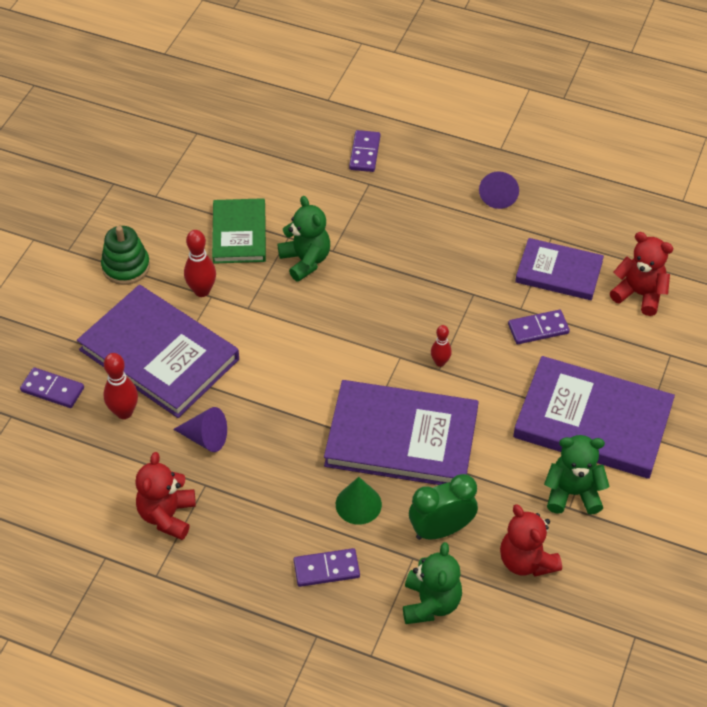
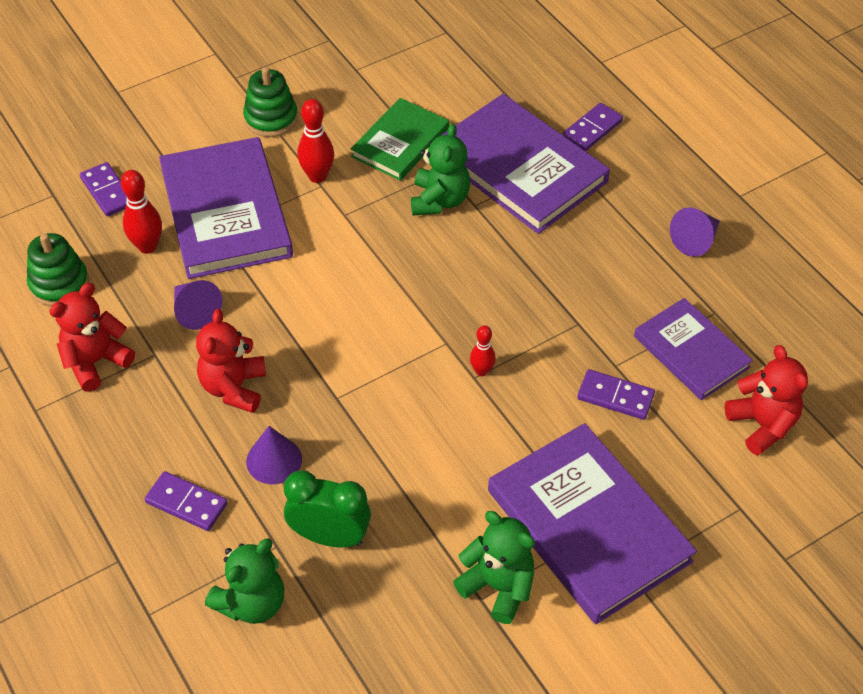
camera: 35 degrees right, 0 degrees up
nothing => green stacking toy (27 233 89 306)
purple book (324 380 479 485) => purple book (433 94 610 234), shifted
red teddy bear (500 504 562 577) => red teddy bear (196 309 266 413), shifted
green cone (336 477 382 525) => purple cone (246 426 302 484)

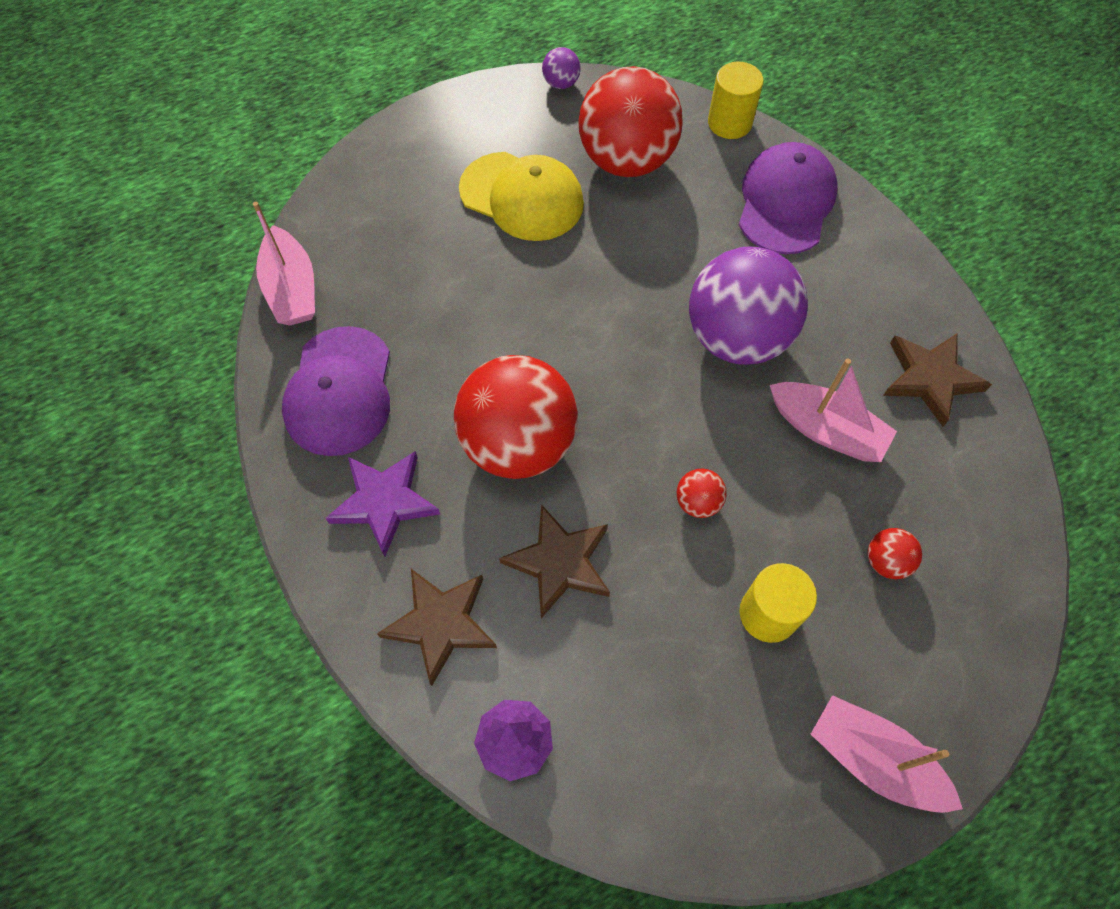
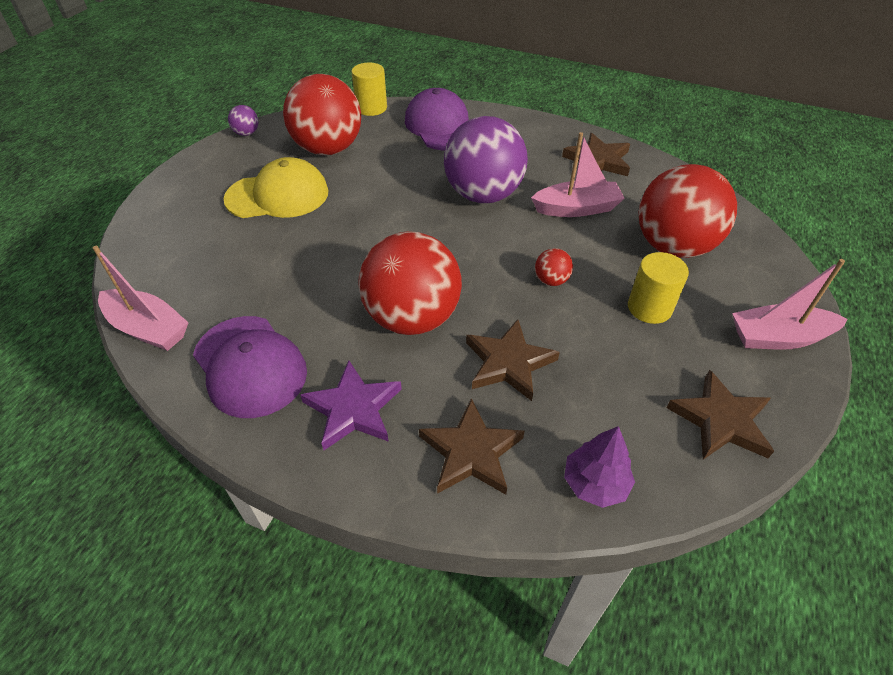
camera: 40 degrees left, 15 degrees down
nothing => brown star (666 370 774 460)
red ball (868 528 922 579) => red ball (639 164 737 258), x2.48

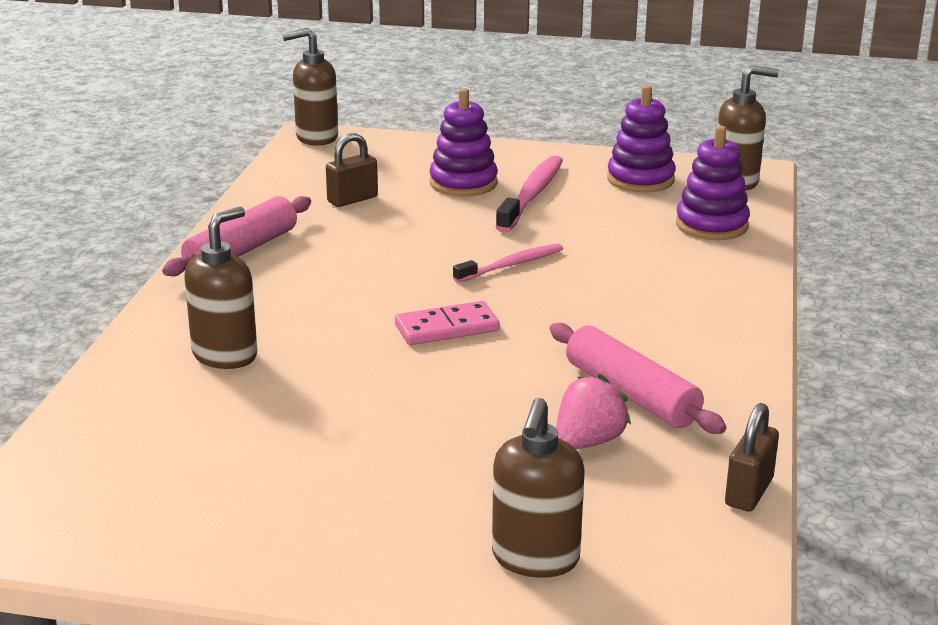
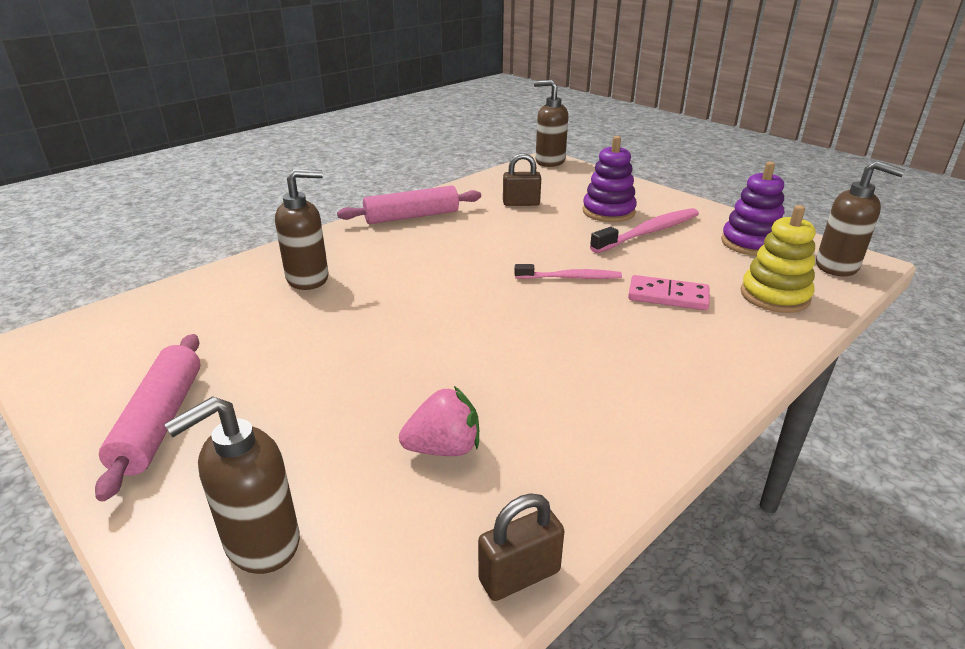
camera: 35 degrees right, 5 degrees up
pink domino (395 301 500 345) => pink domino (628 275 710 310), shifted
pink rolling pin (550 323 727 434) => pink rolling pin (95 334 201 501), shifted
purple stacking toy (676 125 750 240) => yellow stacking toy (741 205 816 313)

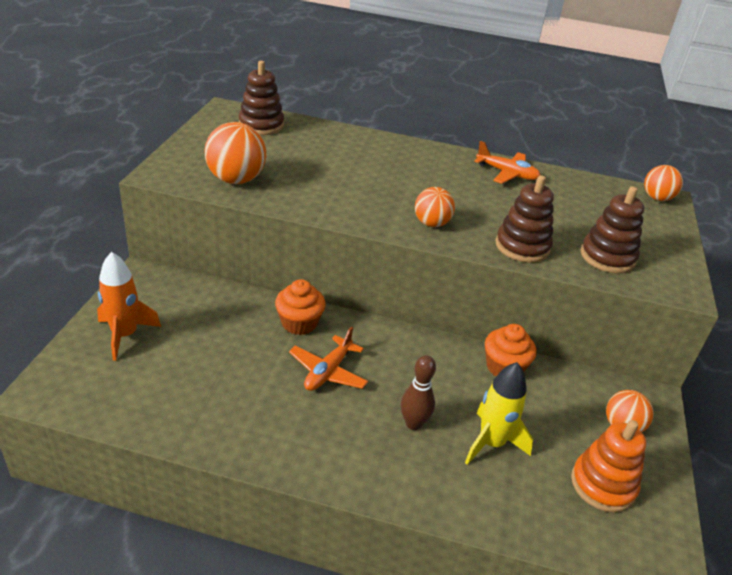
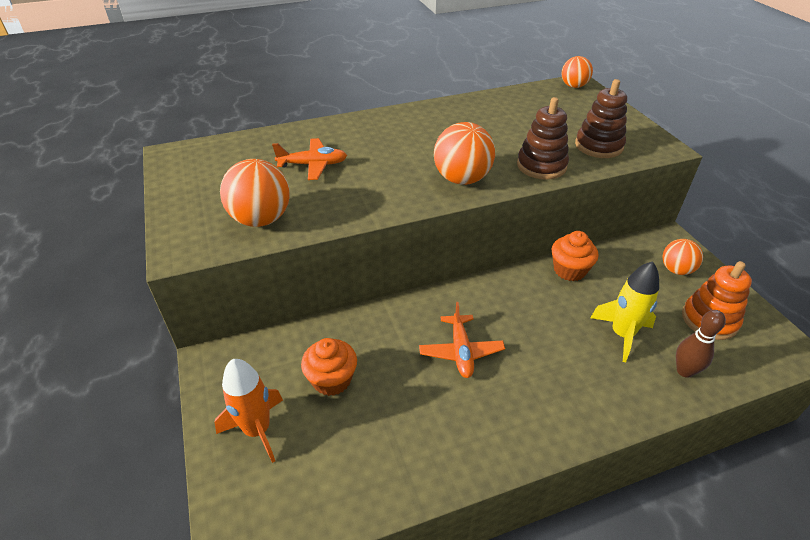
camera: 30 degrees left, 5 degrees up
brown stacking toy (239 61 284 135) => nothing
orange cupcake (275 279 326 335) => orange cupcake (301 338 357 396), shifted
brown bowling pin (401 355 436 430) => brown bowling pin (676 310 726 378), shifted
orange plane (474 141 540 184) => orange plane (272 138 347 180), shifted
orange ball (415 187 455 227) => orange ball (434 122 495 185), x1.57

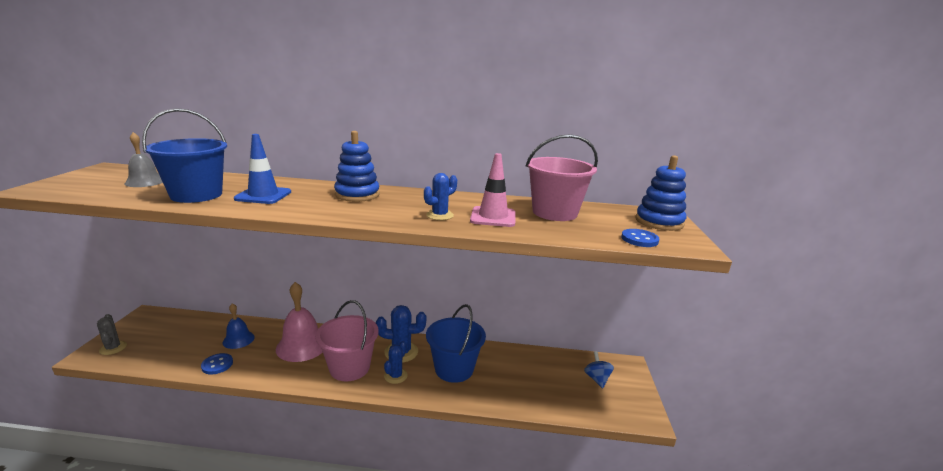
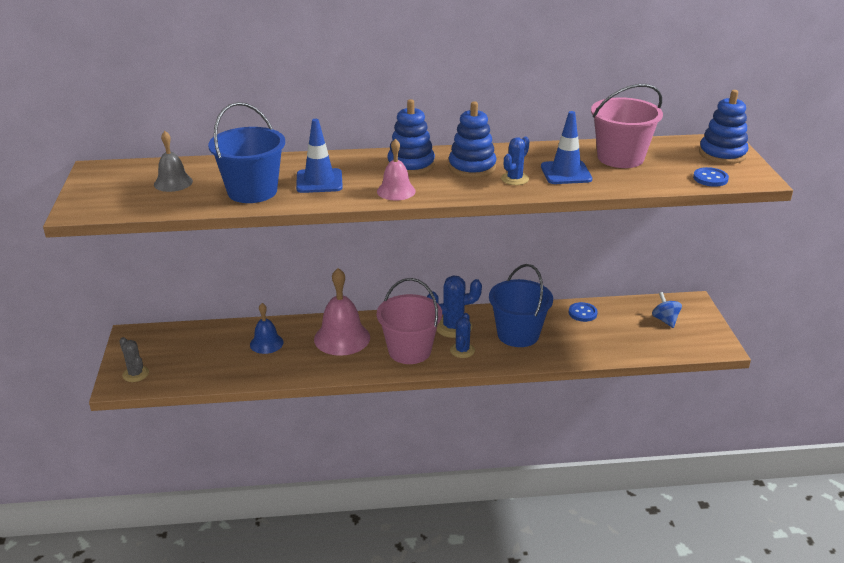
camera: 10 degrees left, 10 degrees up
nothing => pink bell (377 138 416 201)
nothing => blue stacking toy (449 101 496 178)
blue button (201 353 233 374) => blue button (569 302 598 322), shifted
pink traffic cone (470 153 516 227) => blue traffic cone (541 111 592 184)

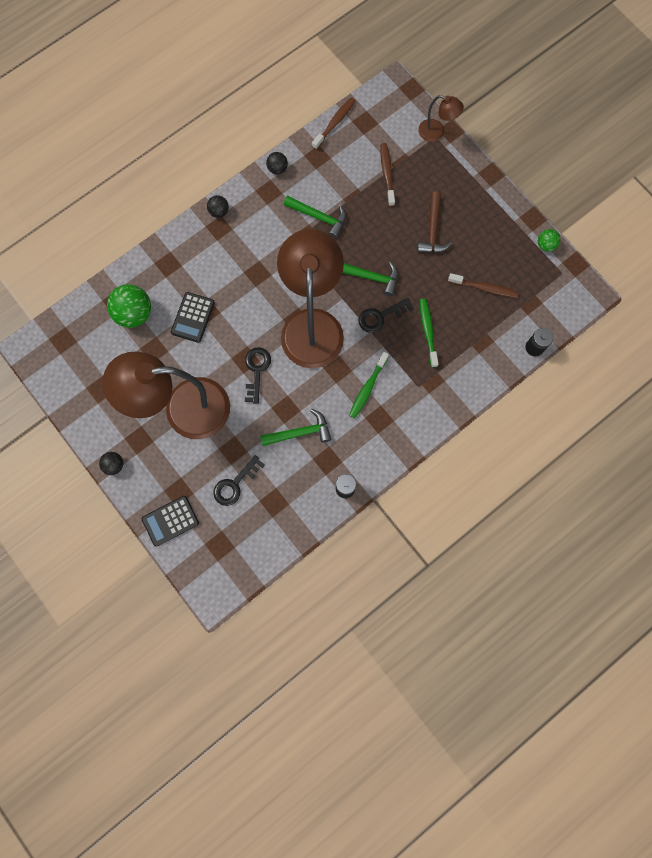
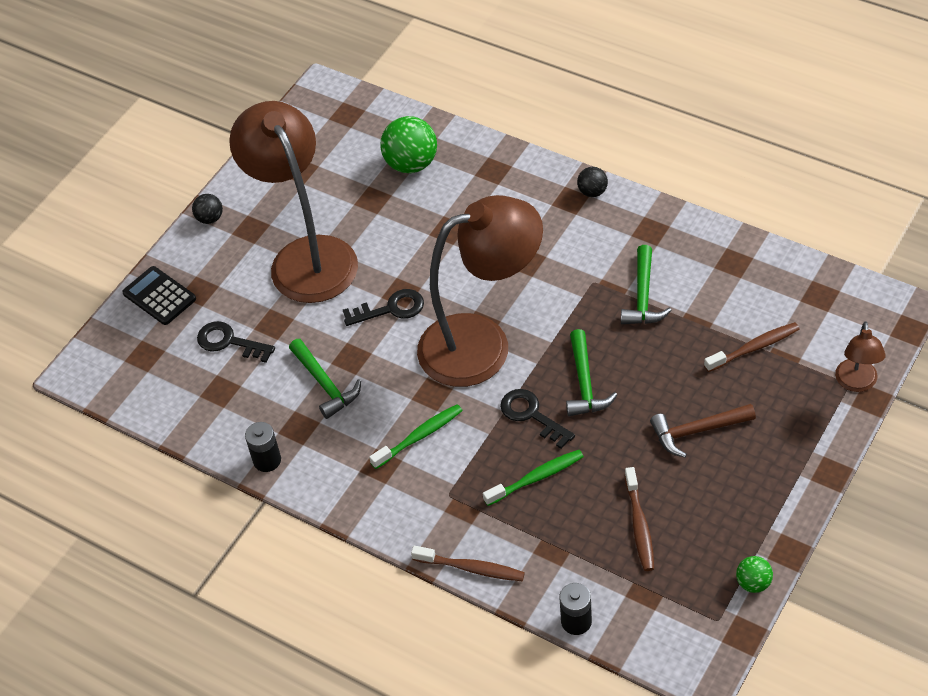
camera: 75 degrees right, 25 degrees down
black calculator (171 292 215 343) => nothing
black ball (266 152 288 175) => nothing
brown toothbrush (312 97 356 150) => brown toothbrush (411 546 525 581), shifted
green toothbrush (349 352 389 418) => green toothbrush (369 404 463 469), 135 degrees clockwise

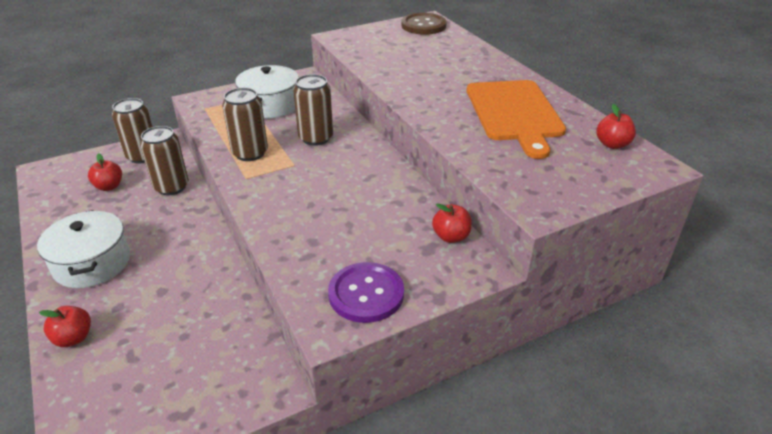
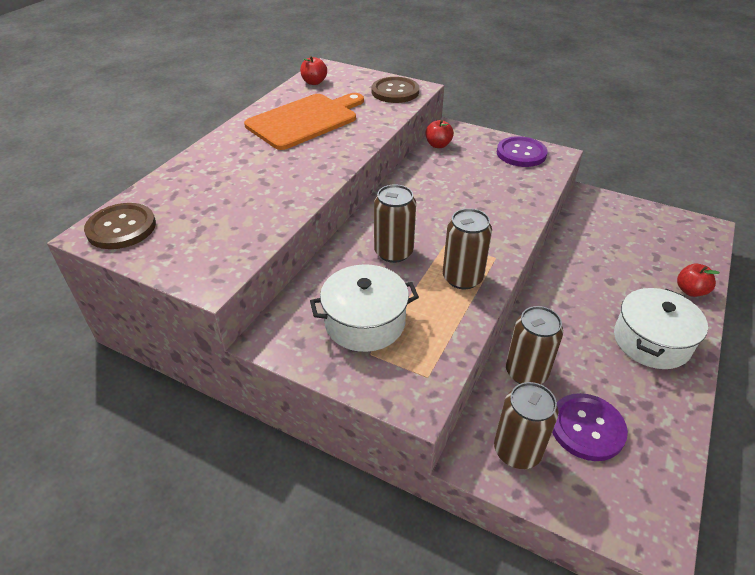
camera: 125 degrees left, 5 degrees up
nothing => brown button (372 77 419 103)
red apple (88 153 122 191) => purple button (552 393 628 461)

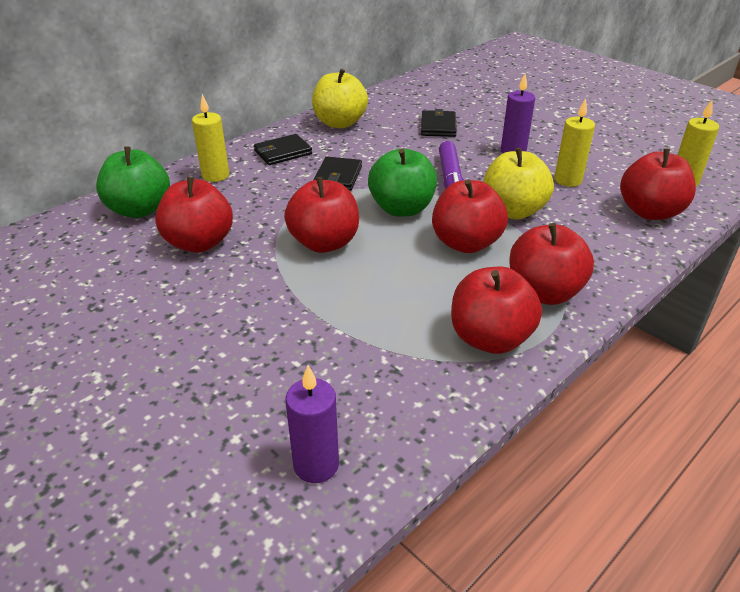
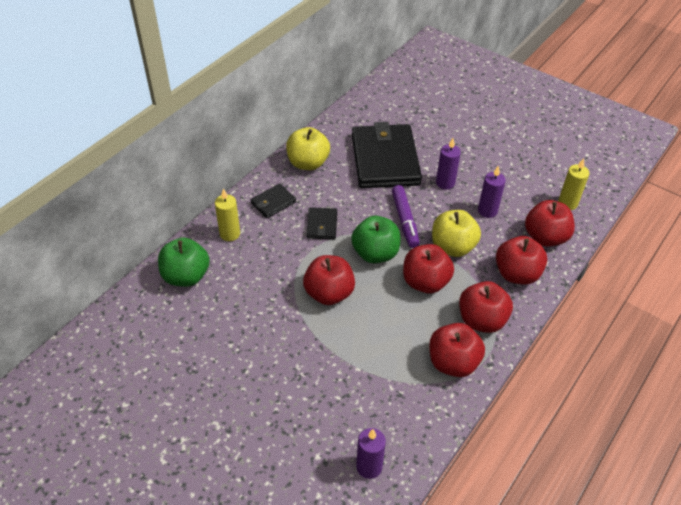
camera: 10 degrees left, 10 degrees up
red apple (155 177 233 253) => red apple (496 236 547 285), shifted
yellow candle (554 98 595 187) => purple candle (478 165 506 218)
black wallet (421 109 457 137) => black wallet (352 122 422 188), x2.27

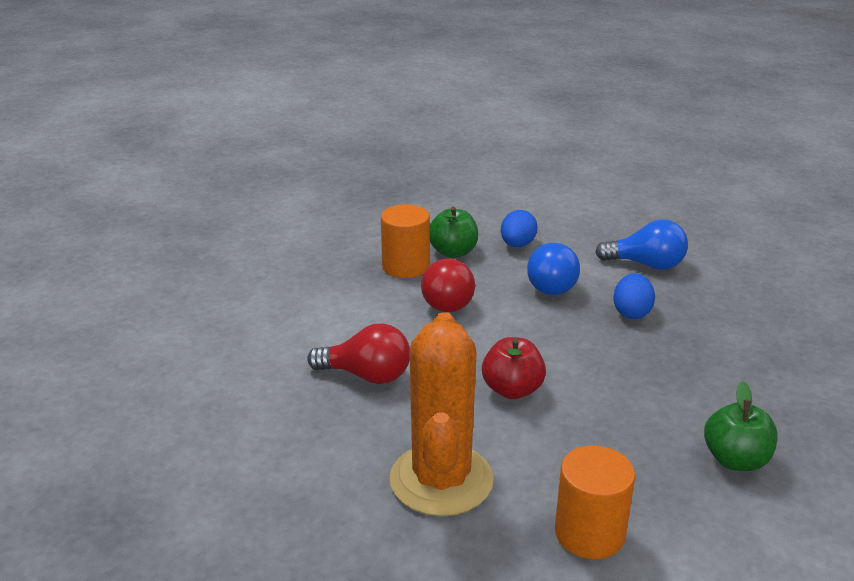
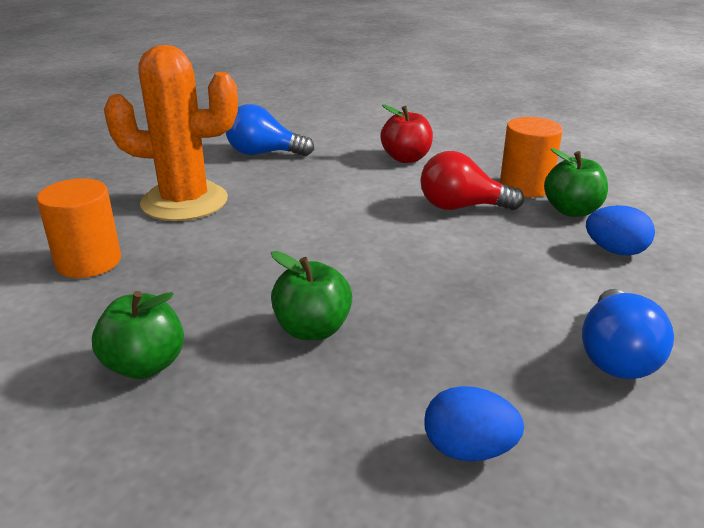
camera: 90 degrees right, 0 degrees up
red light bulb (307 323 410 384) => nothing
nothing => green apple (271 251 352 340)
red apple (482 337 546 399) => red apple (380 104 433 163), shifted
blue light bulb (527 243 580 295) => blue light bulb (226 104 314 156), shifted
blue egg (613 273 655 319) => blue egg (424 386 524 461), shifted

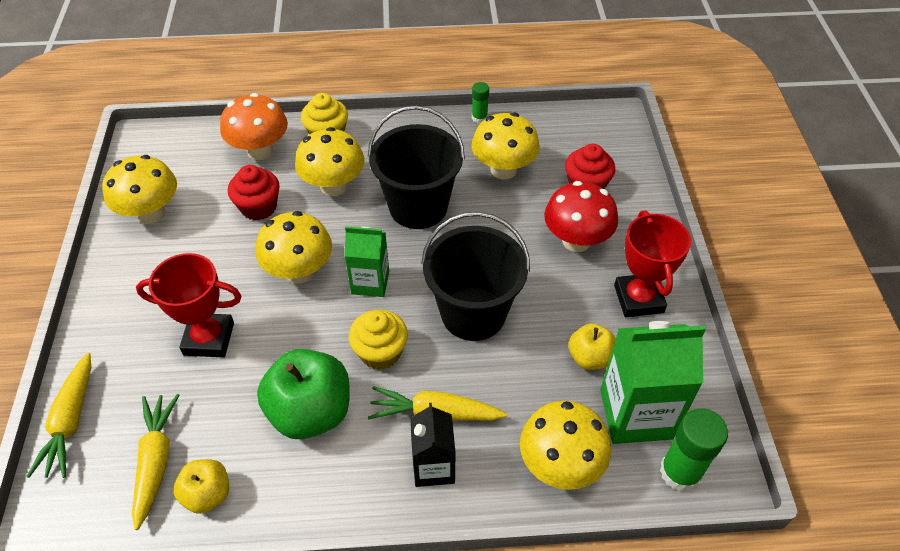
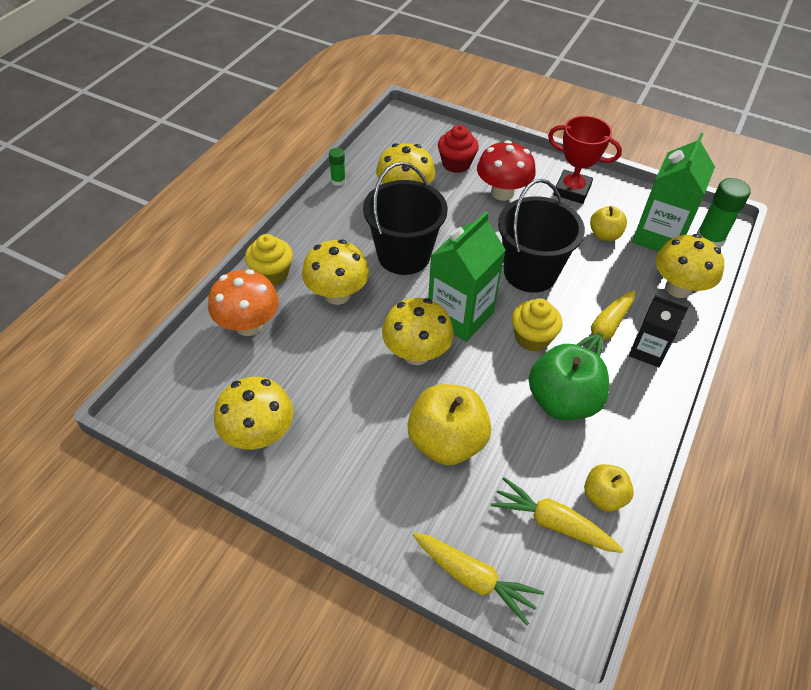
camera: 60 degrees left, 0 degrees up
red cupcake (228 165 280 221) => nothing
red trophy (136 253 241 357) => yellow apple (407 384 491 466)
green carton (344 226 389 297) => green carton (428 211 506 342), x1.63

